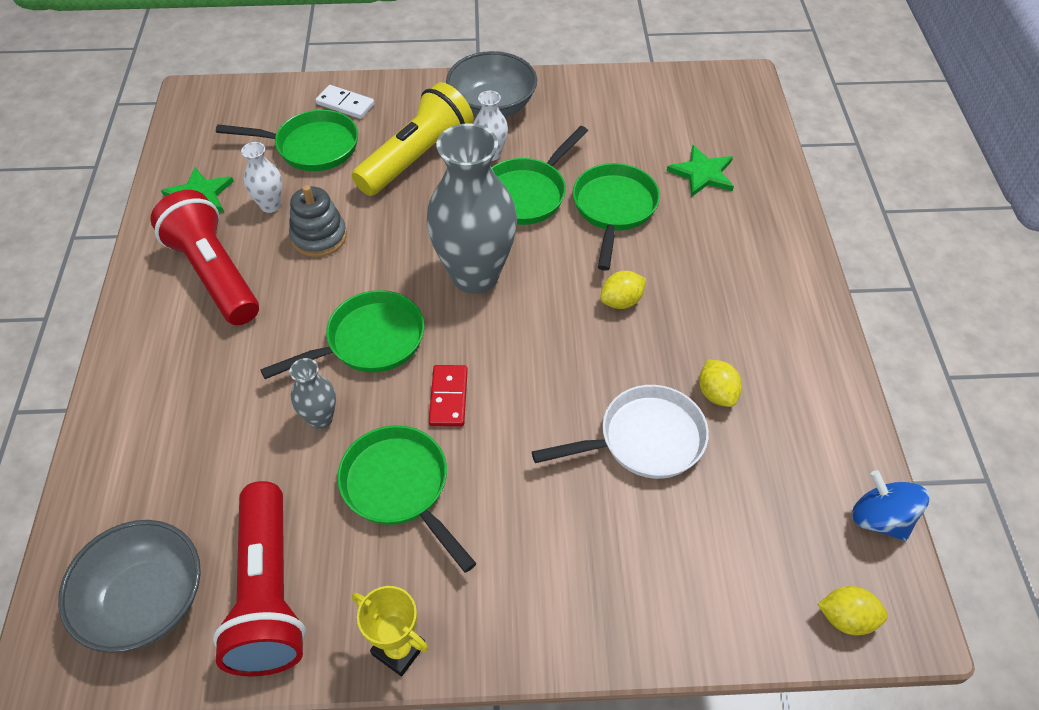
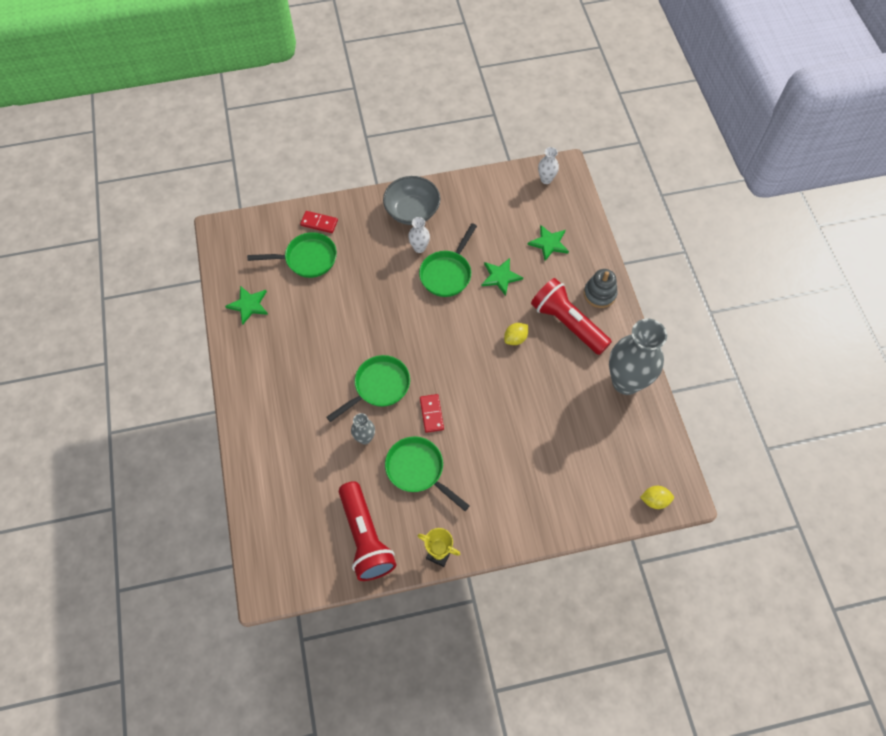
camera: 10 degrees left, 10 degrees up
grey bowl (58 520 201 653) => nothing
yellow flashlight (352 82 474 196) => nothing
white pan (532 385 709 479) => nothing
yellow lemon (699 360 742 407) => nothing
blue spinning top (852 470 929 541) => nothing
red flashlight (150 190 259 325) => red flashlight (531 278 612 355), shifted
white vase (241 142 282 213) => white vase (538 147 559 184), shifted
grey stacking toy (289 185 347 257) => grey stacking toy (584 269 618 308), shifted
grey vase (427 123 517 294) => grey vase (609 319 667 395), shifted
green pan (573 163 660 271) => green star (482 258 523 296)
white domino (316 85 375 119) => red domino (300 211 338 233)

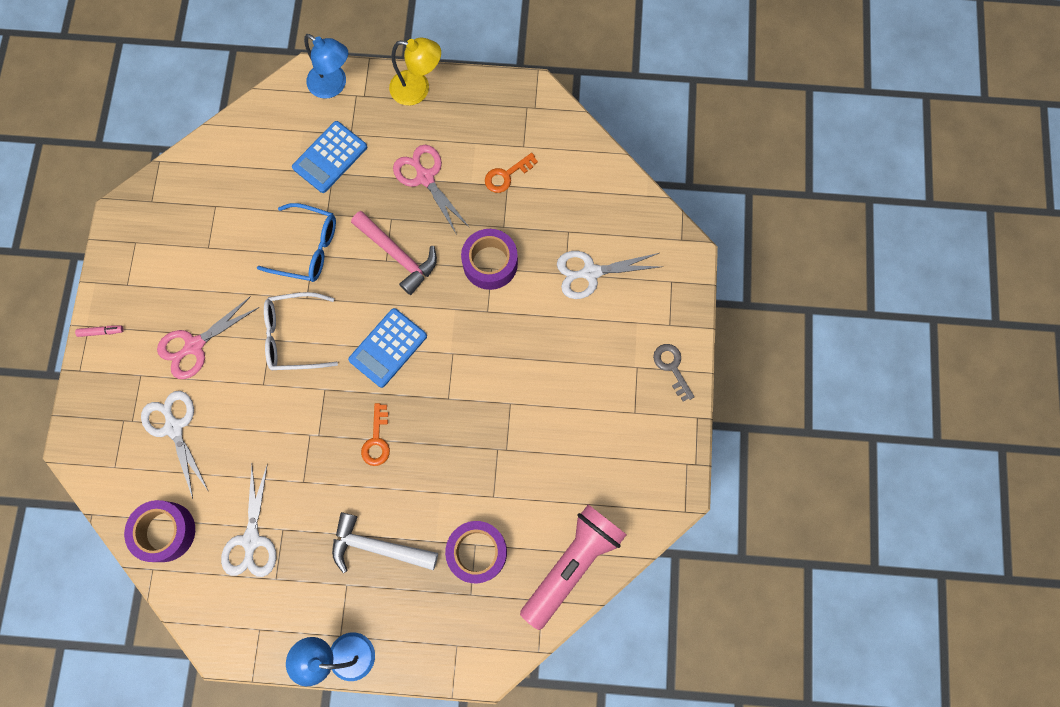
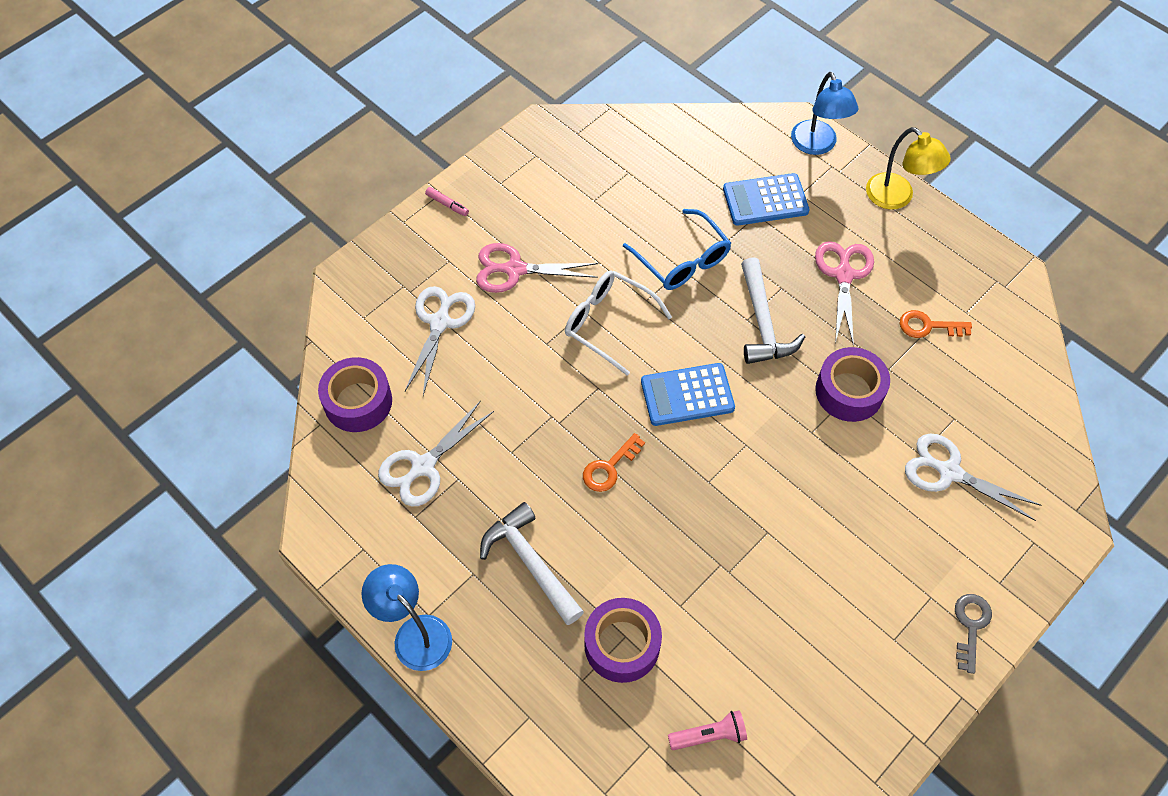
camera: 40 degrees right, 15 degrees down
pink hammer (351 211 437 295) => white hammer (741 257 805 364)
pink flashlight (520 504 627 630) => pink flashlight (668 710 747 750), x0.46

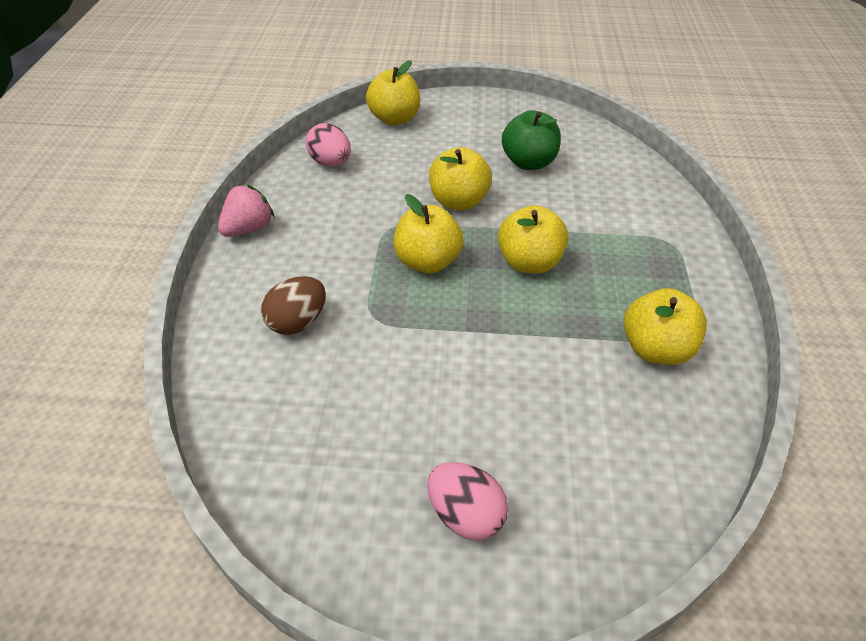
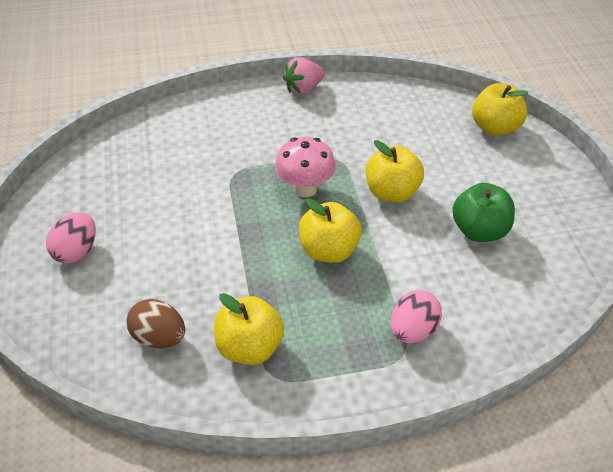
camera: 75 degrees right, 0 degrees up
brown egg (261 276 326 335) => brown egg (127 299 185 348), shifted
pink egg (306 123 351 166) => pink egg (391 290 442 343), shifted
yellow apple (394 194 464 273) => pink mushroom (275 137 336 197)
pink strawberry (218 184 274 237) => pink strawberry (283 57 325 95), 120 degrees clockwise

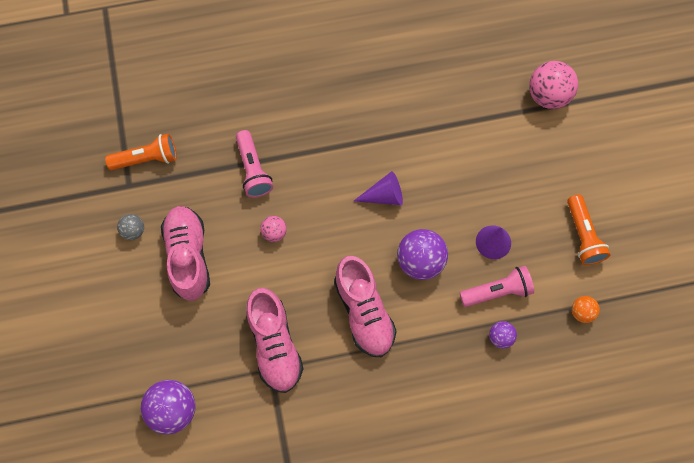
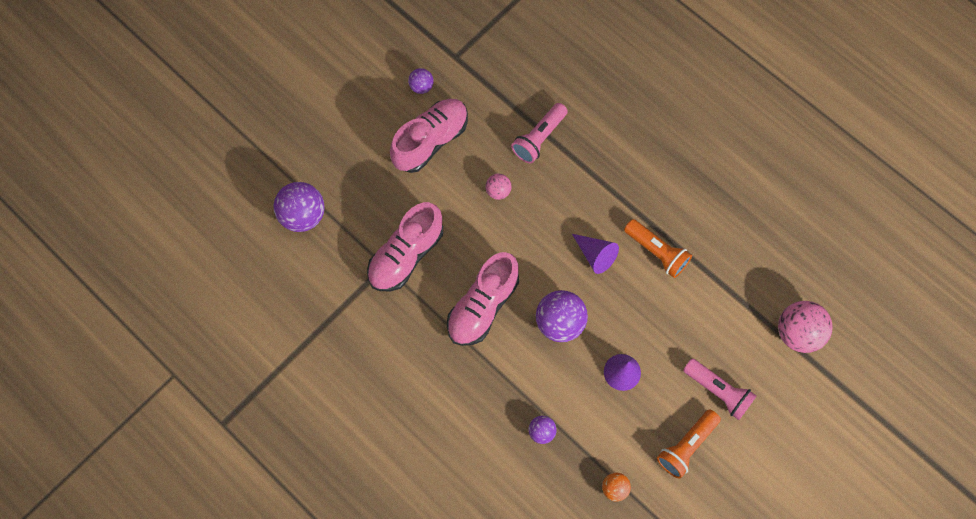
camera: 55 degrees right, 0 degrees up
orange flashlight (105 134 177 170) => orange flashlight (624 219 692 278), shifted
pink flashlight (460 266 534 307) => pink flashlight (683 359 757 420), shifted
grey ball (117 214 144 240) => purple ball (408 68 434 94)

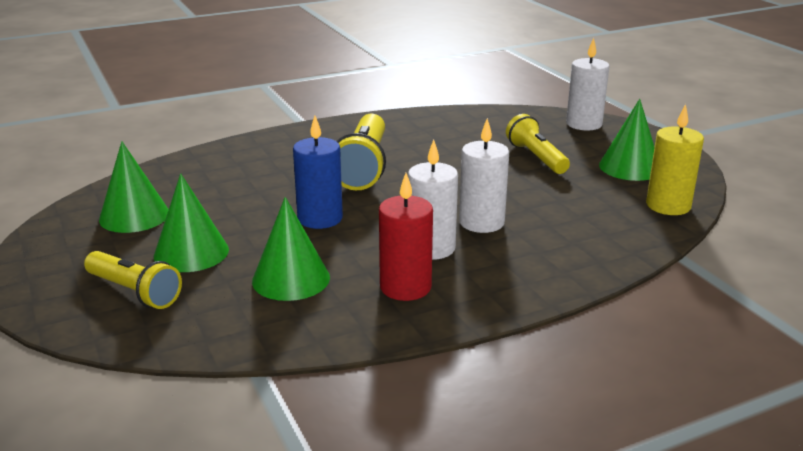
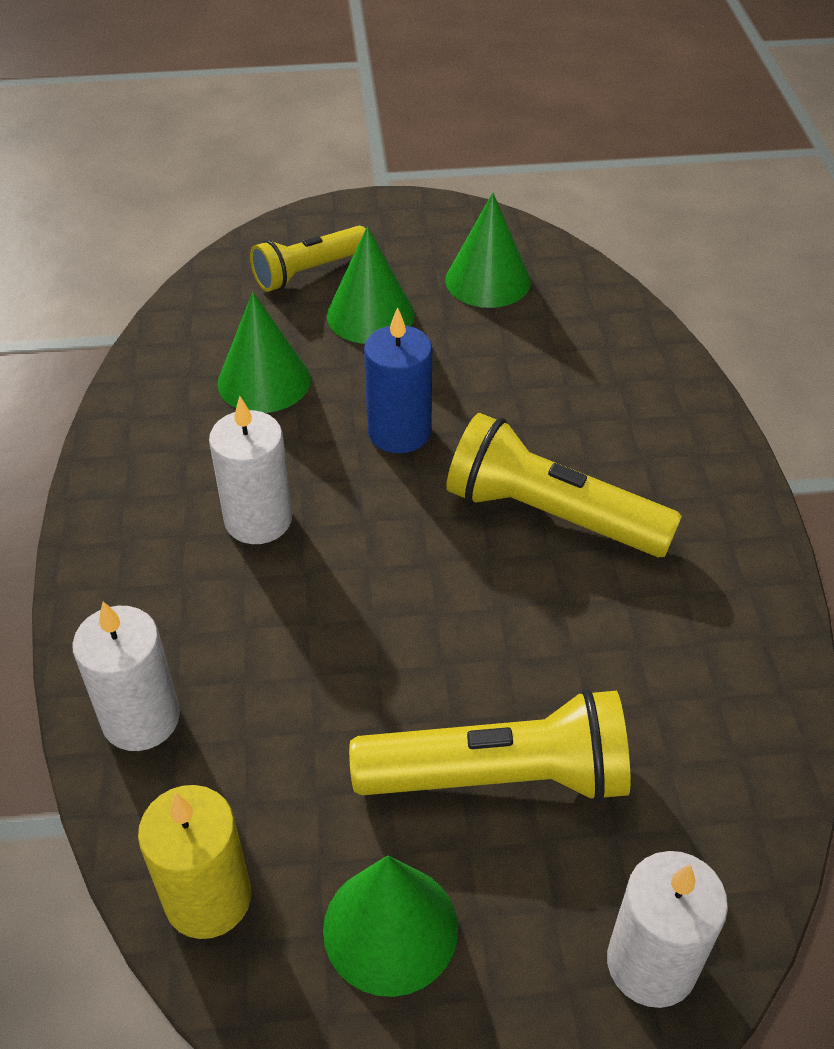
camera: 110 degrees right, 20 degrees up
red candle (379 173 433 301) => nothing
white candle (459 118 509 233) => white candle (72 601 180 751), shifted
yellow flashlight (506 114 570 174) => yellow flashlight (349 689 631 803), x1.51

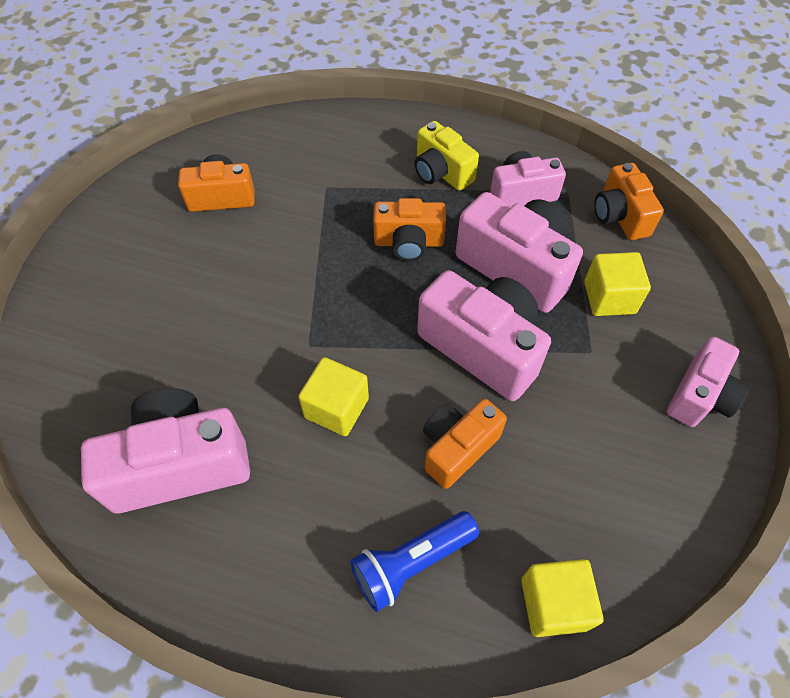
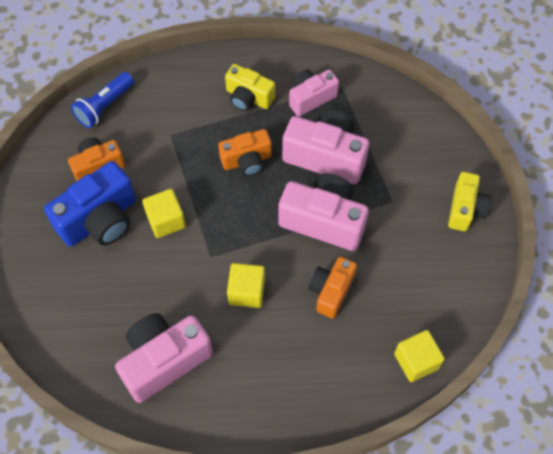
camera: 20 degrees left, 5 degrees up
orange camera (594 163 664 240) => nothing
nothing => blue camera (44 161 136 247)
blue flashlight (350 511 479 612) => blue flashlight (71 72 134 128), shifted
yellow cube (584 252 651 316) => yellow cube (142 189 186 238), shifted
pink camera (667 337 750 427) => yellow camera (448 172 491 231)

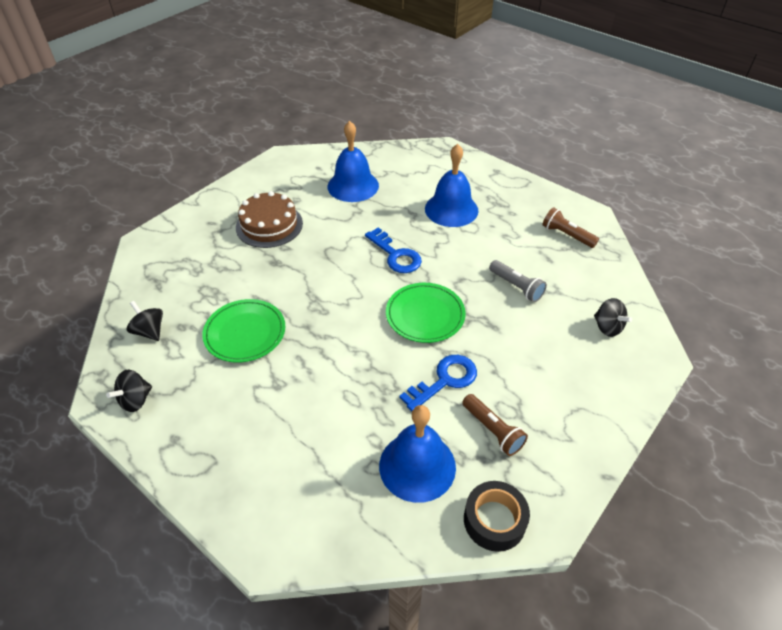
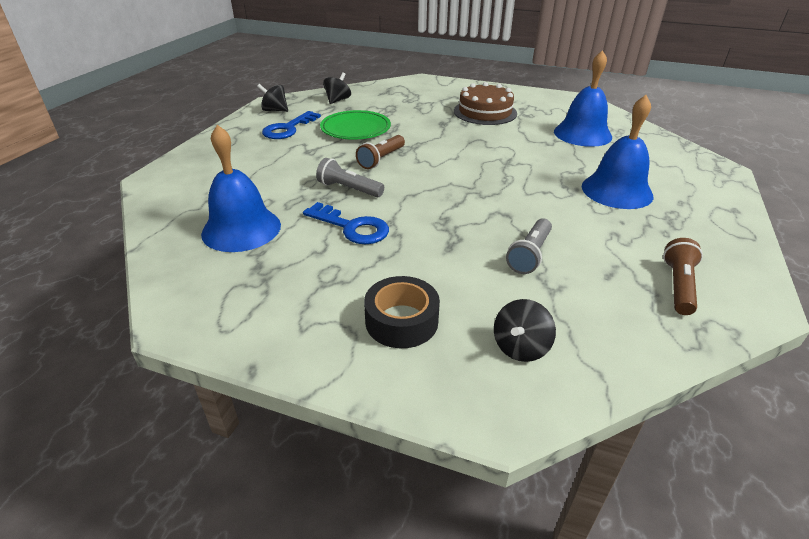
camera: 70 degrees right, 10 degrees down
green plate (386 283 466 343) => nothing
nothing => grey flashlight (316 158 384 197)
blue key (365 227 422 273) => blue key (262 111 321 139), shifted
brown flashlight (462 394 528 456) => brown flashlight (356 135 405 169), shifted
black tape (464 481 530 552) => black tape (364 276 440 348), shifted

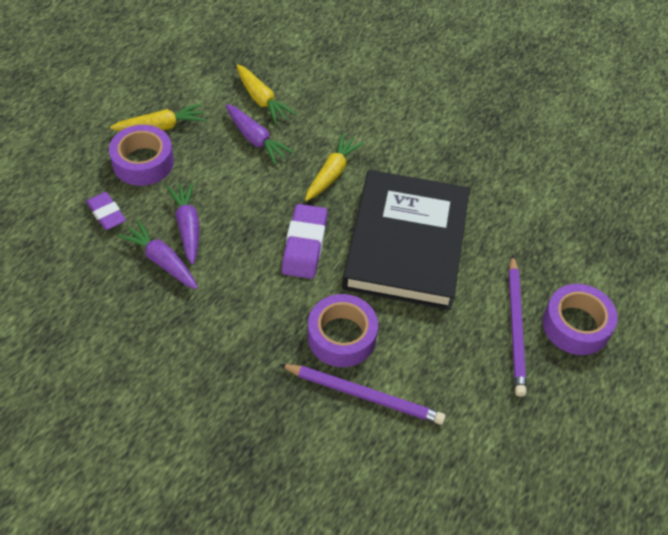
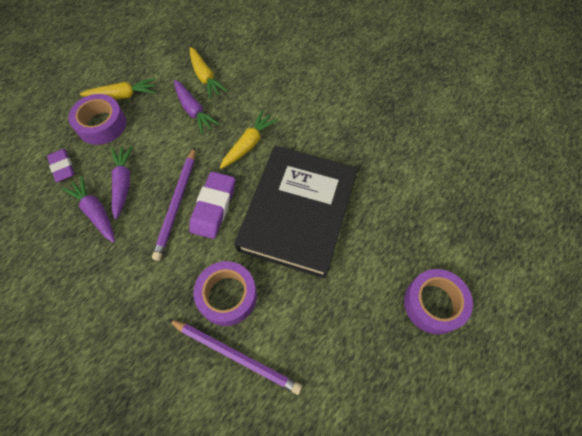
camera: 10 degrees right, 10 degrees up
purple pencil (509 255 527 397) => purple pencil (152 147 195 261), shifted

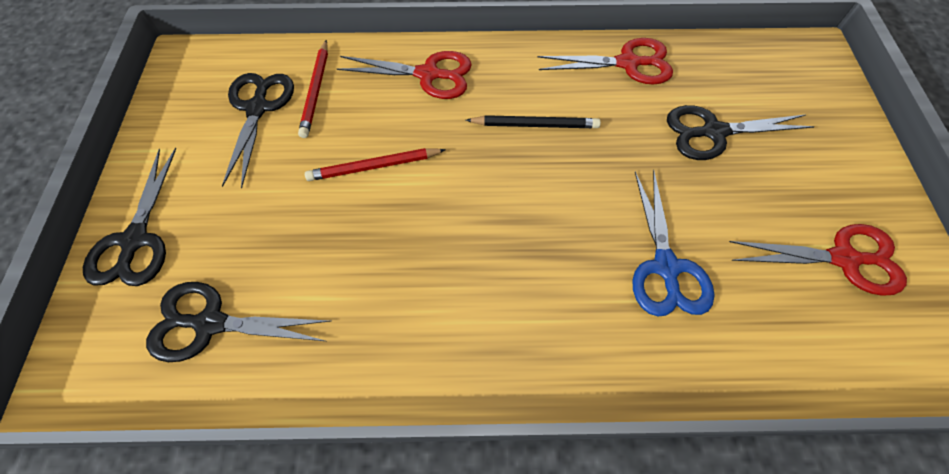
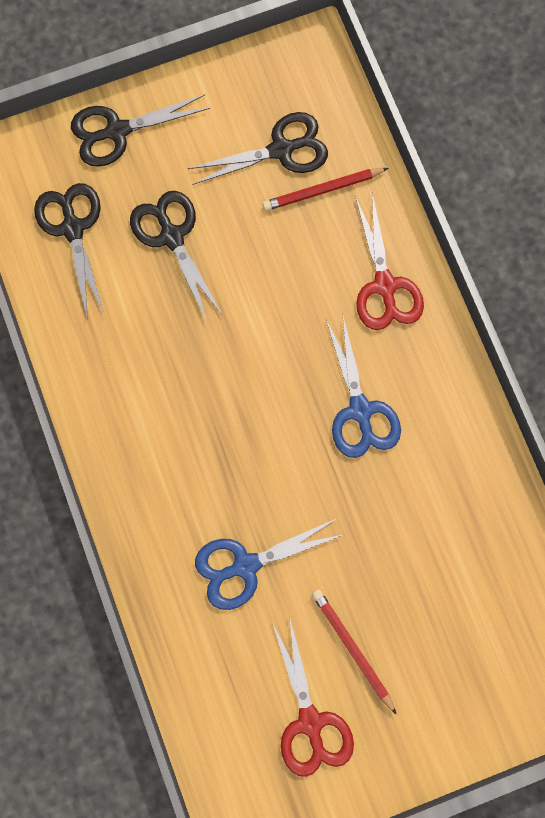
camera: 70 degrees right, 15 degrees up
red scissors (538 38 673 85) => nothing
red pencil (305 148 446 181) => red pencil (312 589 397 715), shifted
black scissors (667 105 815 160) => black scissors (130 191 223 321), shifted
black pencil (466 115 601 128) => blue scissors (326 317 401 458)

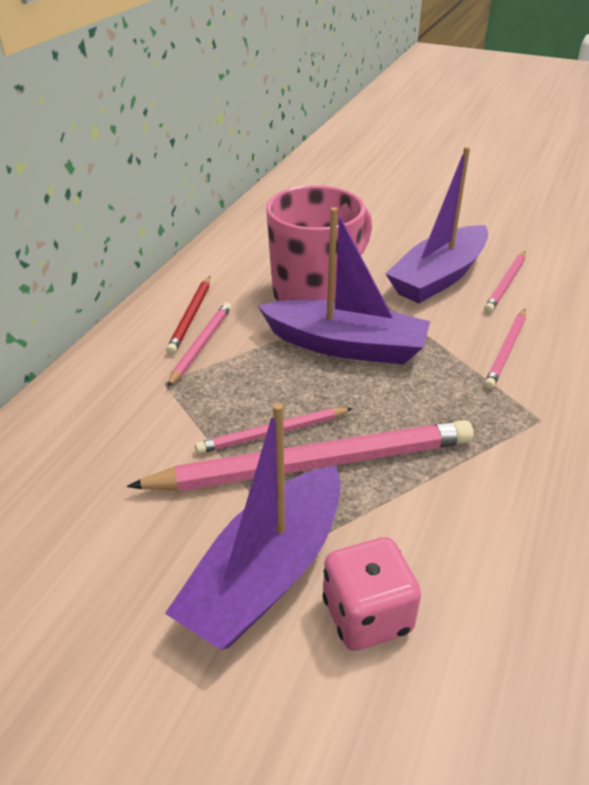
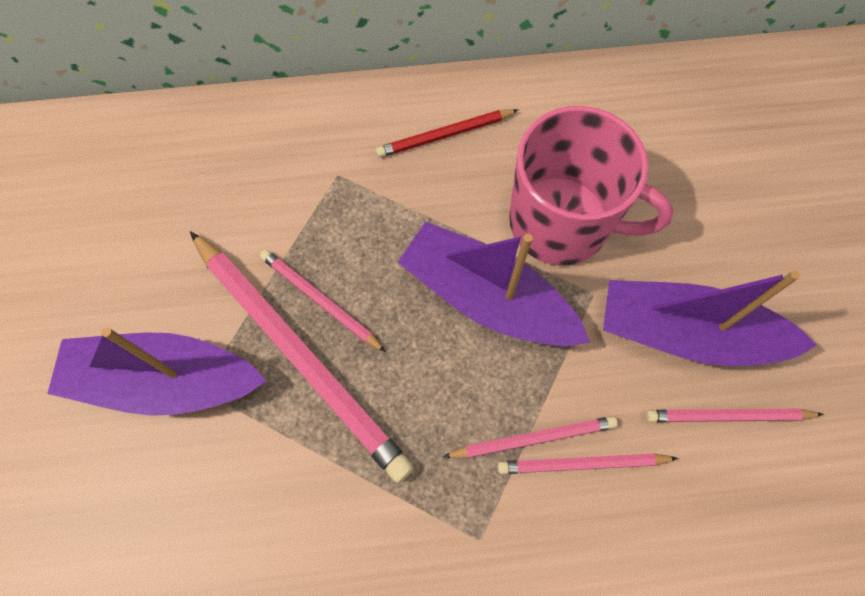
camera: 60 degrees right, 30 degrees up
pink dice (322 537 421 651) => nothing
pink pencil (167 302 231 387) => pink pencil (443 416 618 458), shifted
purple boat (258 207 430 365) => purple boat (398 221 590 346), 135 degrees clockwise

